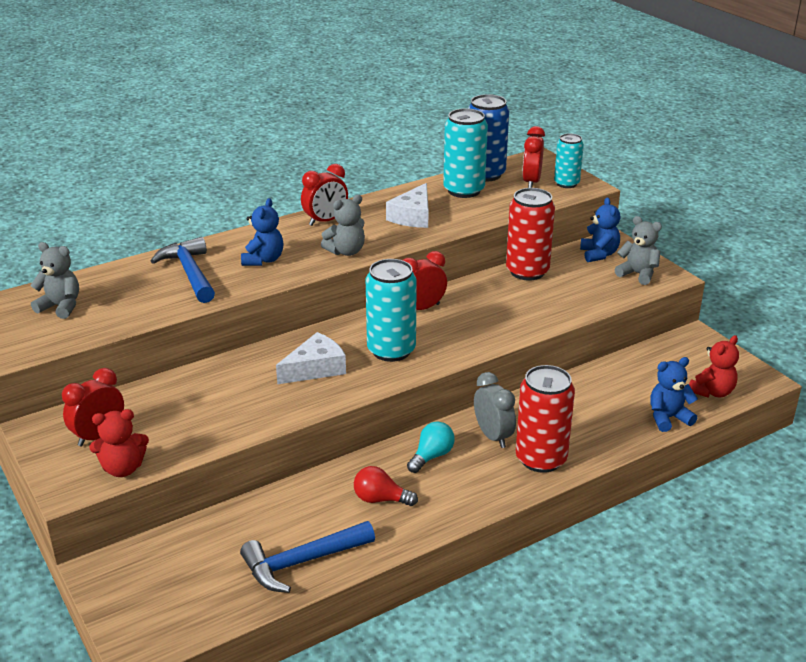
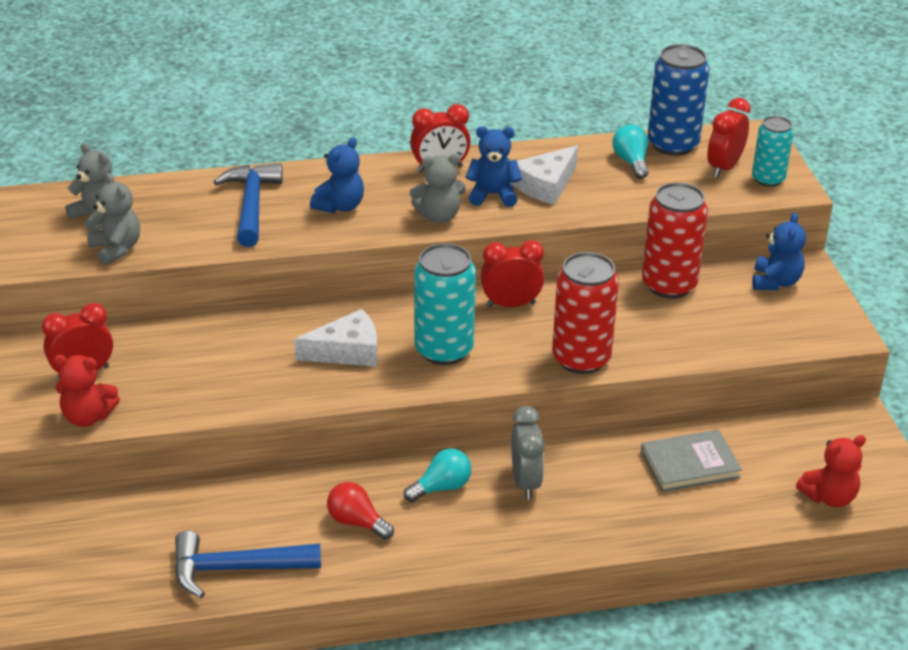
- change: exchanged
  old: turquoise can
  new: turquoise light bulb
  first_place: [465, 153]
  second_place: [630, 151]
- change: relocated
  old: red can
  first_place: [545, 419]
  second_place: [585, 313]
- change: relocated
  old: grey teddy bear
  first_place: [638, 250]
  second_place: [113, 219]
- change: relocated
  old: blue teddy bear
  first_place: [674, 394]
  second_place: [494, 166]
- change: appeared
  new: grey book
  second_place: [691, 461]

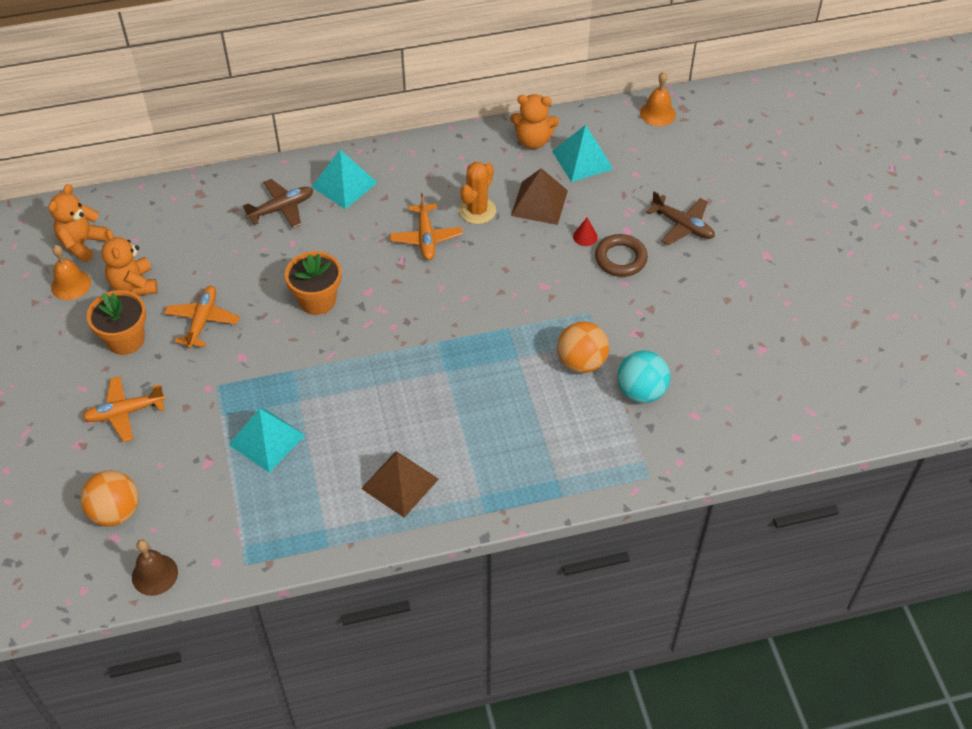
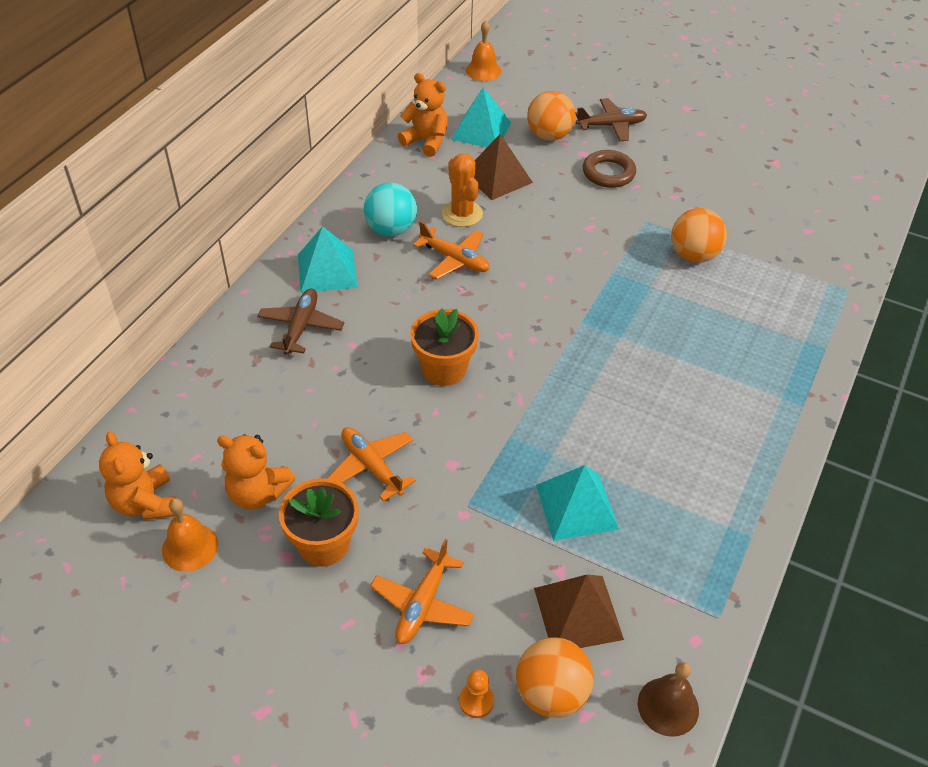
- change: relocated
  old: brown pyramid
  first_place: [400, 484]
  second_place: [579, 611]
- change: spun
  old: orange teddy bear
  first_place: [534, 121]
  second_place: [423, 115]
  degrees: -105
- change: missing
  old: red cone
  first_place: [585, 232]
- change: relocated
  old: turquoise ball
  first_place: [643, 377]
  second_place: [390, 209]
- change: appeared
  new: orange pawn
  second_place: [476, 694]
- change: appeared
  new: orange ball
  second_place: [551, 116]

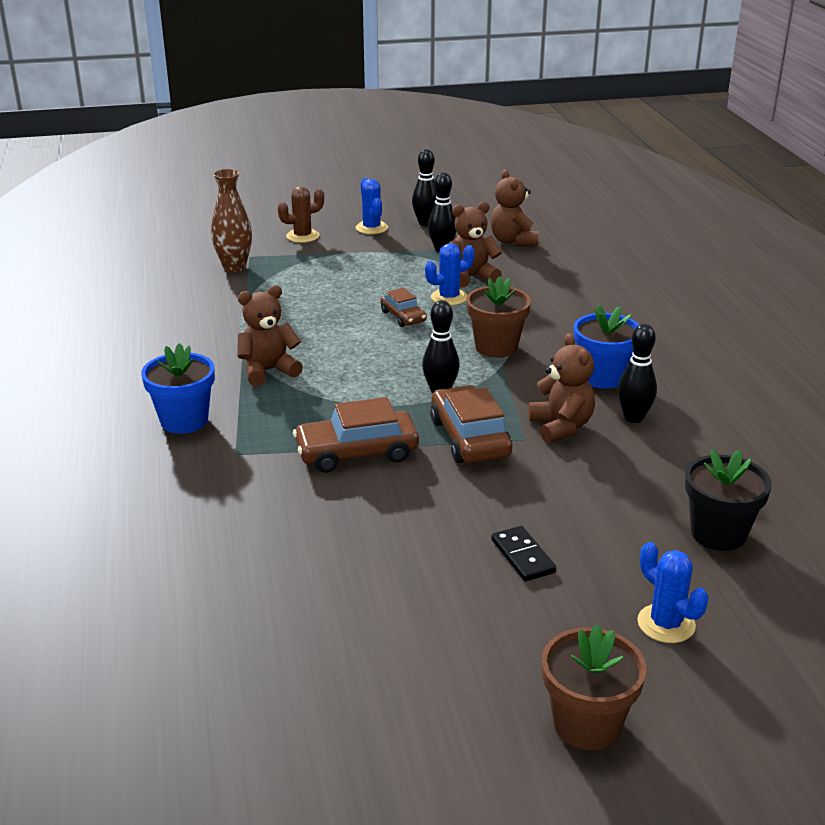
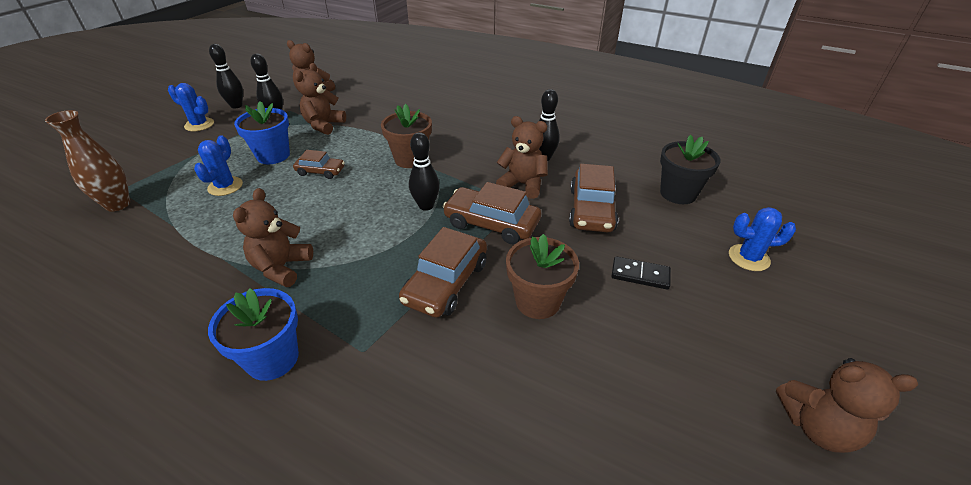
- change: missing
  old: brown cactus
  first_place: [301, 214]
- change: relocated
  old: blue cactus
  first_place: [450, 274]
  second_place: [218, 165]
- change: relocated
  old: brown flower pot
  first_place: [594, 687]
  second_place: [542, 276]
- change: relocated
  old: blue flower pot
  first_place: [606, 347]
  second_place: [262, 132]
- change: appeared
  new: brown car
  second_place: [594, 198]
- change: appeared
  new: brown teddy bear
  second_place: [847, 405]

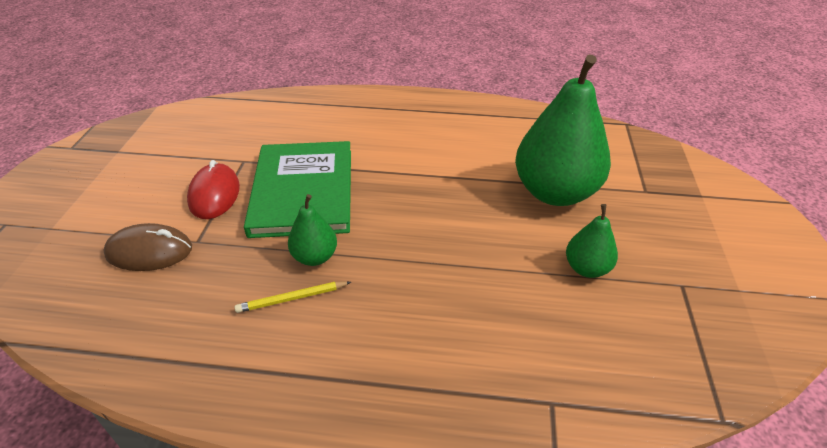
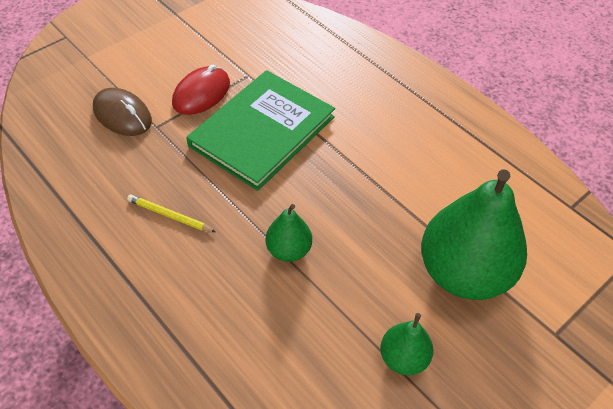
- change: relocated
  old: green pear
  first_place: [312, 230]
  second_place: [289, 233]

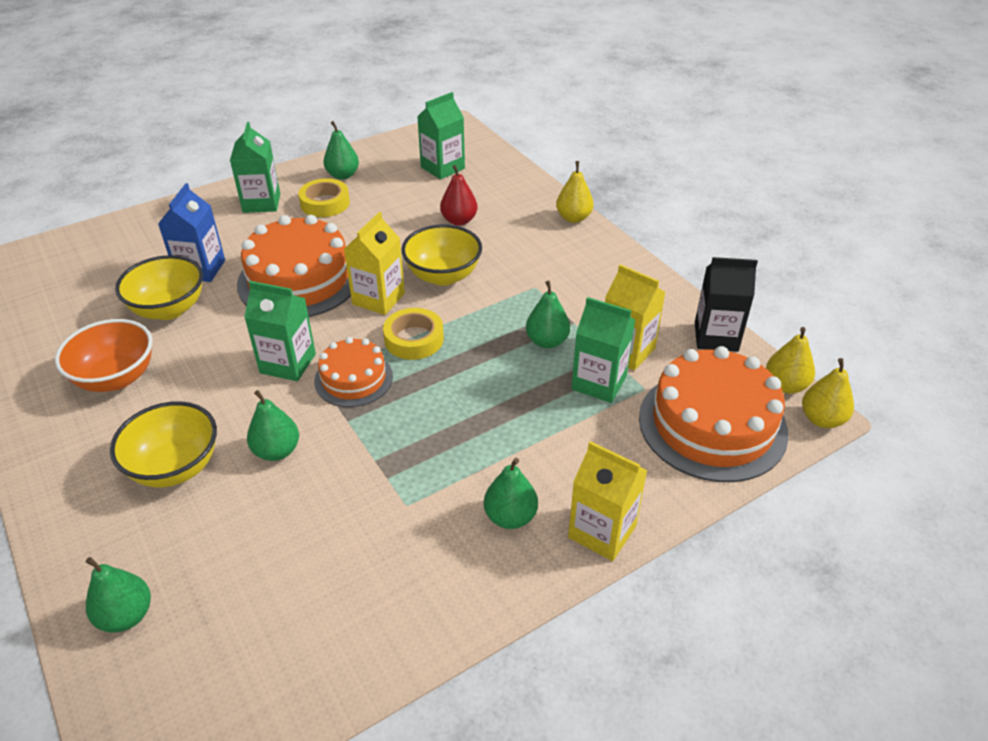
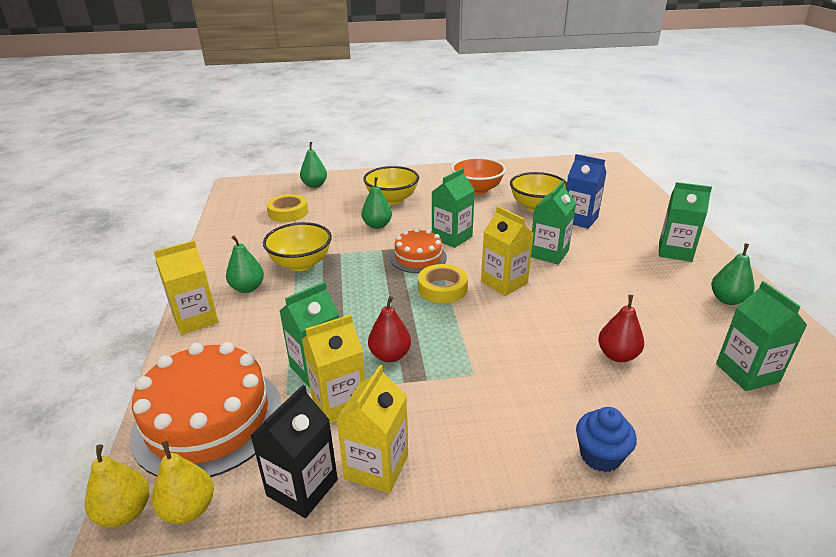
- change: exchanged
  old: orange cake
  new: green carton
  first_place: [294, 266]
  second_place: [553, 223]
- change: relocated
  old: yellow tape
  first_place: [324, 197]
  second_place: [287, 208]
- change: relocated
  old: yellow bowl
  first_place: [441, 255]
  second_place: [297, 246]
- change: colour
  old: green pear
  new: red pear
  first_place: [548, 315]
  second_place: [389, 329]
- change: exchanged
  old: yellow pear
  new: blue cupcake
  first_place: [575, 192]
  second_place: [606, 439]
- change: appeared
  new: yellow carton
  second_place: [372, 429]

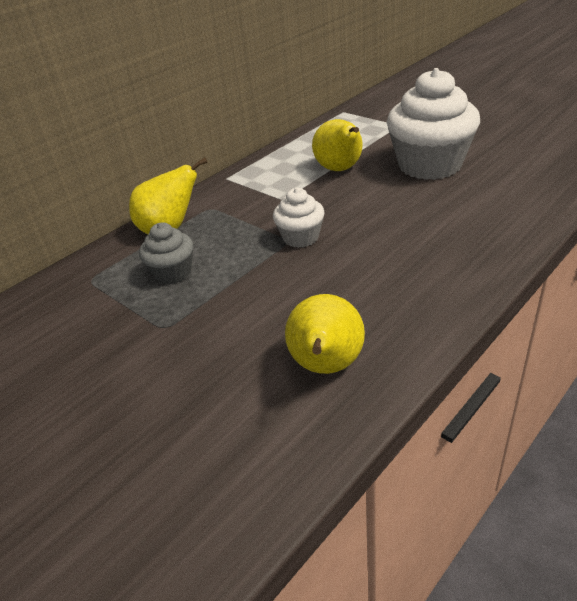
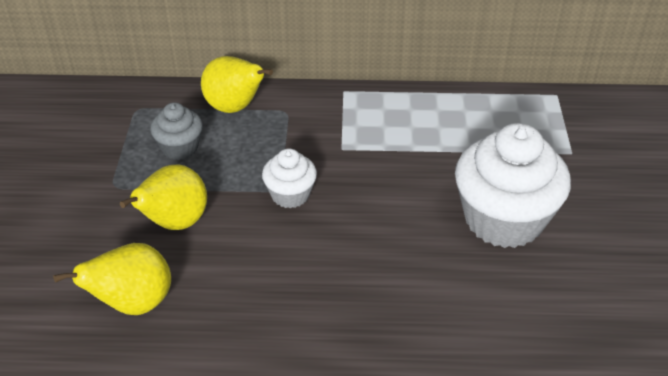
- change: relocated
  old: yellow pear
  first_place: [337, 145]
  second_place: [163, 197]

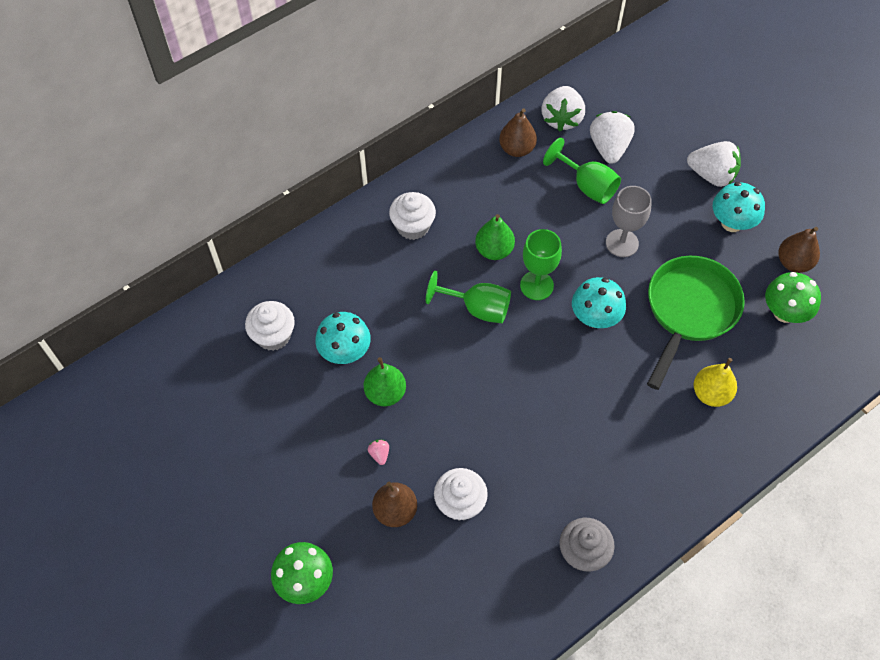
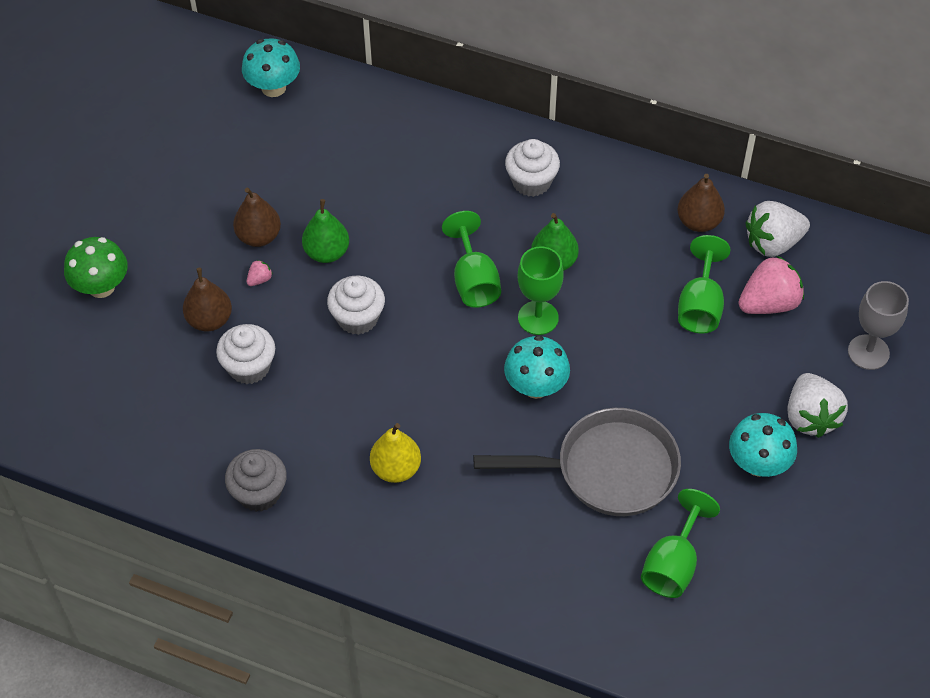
- change: relocated
  old: white cupcake
  first_place: [270, 326]
  second_place: [356, 305]
- change: relocated
  old: turquoise mushroom
  first_place: [343, 338]
  second_place: [271, 67]
- change: colour
  old: white strawberry
  new: pink strawberry
  first_place: [612, 137]
  second_place: [771, 284]
- change: relocated
  old: grey goblet
  first_place: [629, 221]
  second_place: [878, 325]
- change: colour
  old: green pan
  new: grey pan
  first_place: [696, 323]
  second_place: [577, 462]
- change: relocated
  old: yellow pear
  first_place: [715, 382]
  second_place: [395, 453]
- change: exchanged
  old: green mushroom
  new: green goblet
  first_place: [793, 297]
  second_place: [680, 543]
- change: relocated
  old: brown pear
  first_place: [799, 250]
  second_place: [257, 217]

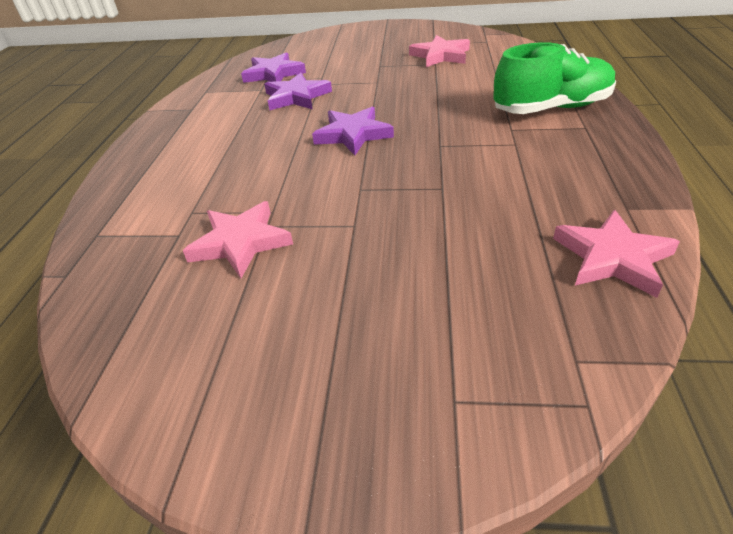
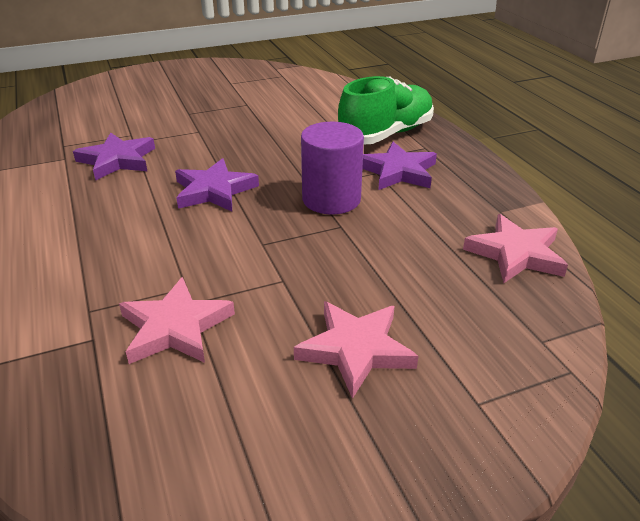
- change: relocated
  old: purple star
  first_place: [273, 67]
  second_place: [399, 166]
- change: relocated
  old: pink star
  first_place: [439, 51]
  second_place: [356, 350]
- change: appeared
  new: purple cylinder
  second_place: [332, 168]

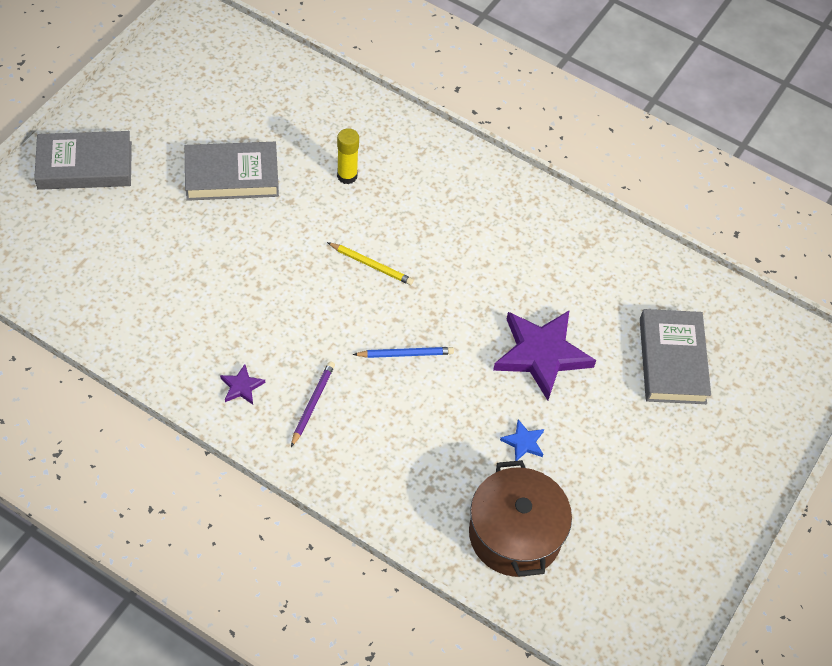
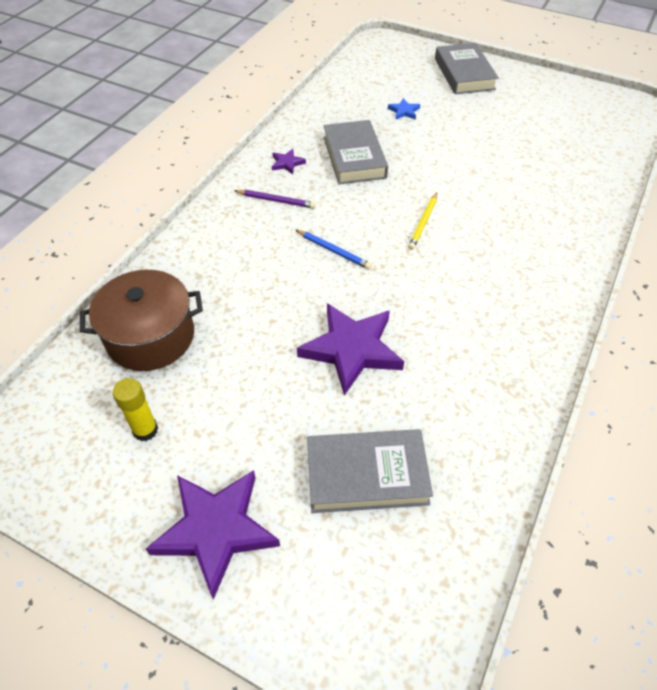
- change: relocated
  old: grey book
  first_place: [232, 171]
  second_place: [356, 152]
- change: relocated
  old: yellow glue stick
  first_place: [348, 156]
  second_place: [135, 409]
- change: spun
  old: blue pencil
  first_place: [403, 352]
  second_place: [334, 249]
  degrees: -45
- change: relocated
  old: blue star
  first_place: [522, 440]
  second_place: [404, 109]
- change: appeared
  new: purple star
  second_place: [213, 535]

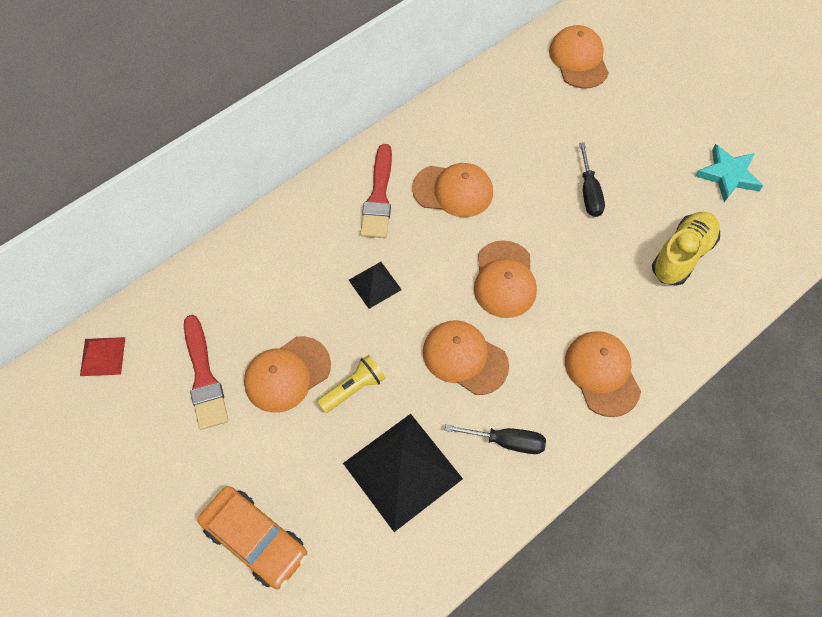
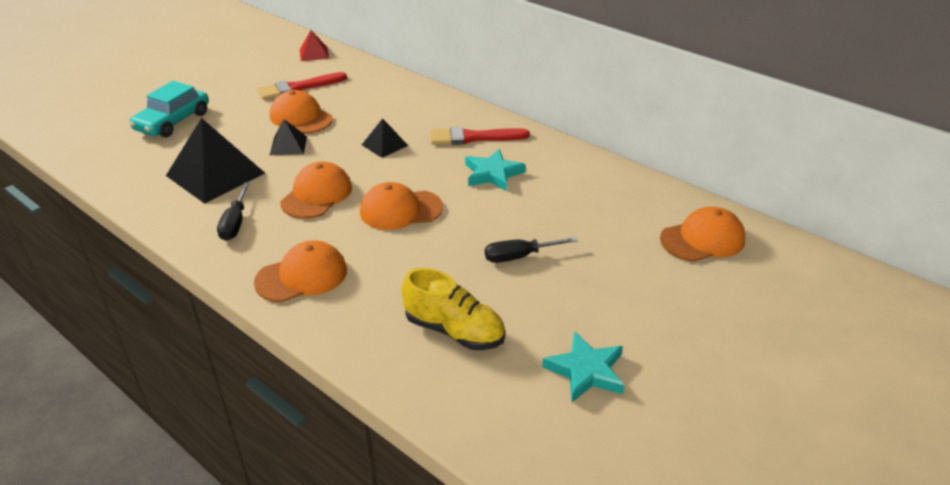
- change: colour
  old: orange car
  new: turquoise car
  first_place: [252, 537]
  second_place: [169, 109]
- change: exchanged
  old: yellow flashlight
  new: black pyramid
  first_place: [351, 384]
  second_place: [288, 137]
- change: exchanged
  old: orange cap
  new: turquoise star
  first_place: [452, 190]
  second_place: [495, 170]

